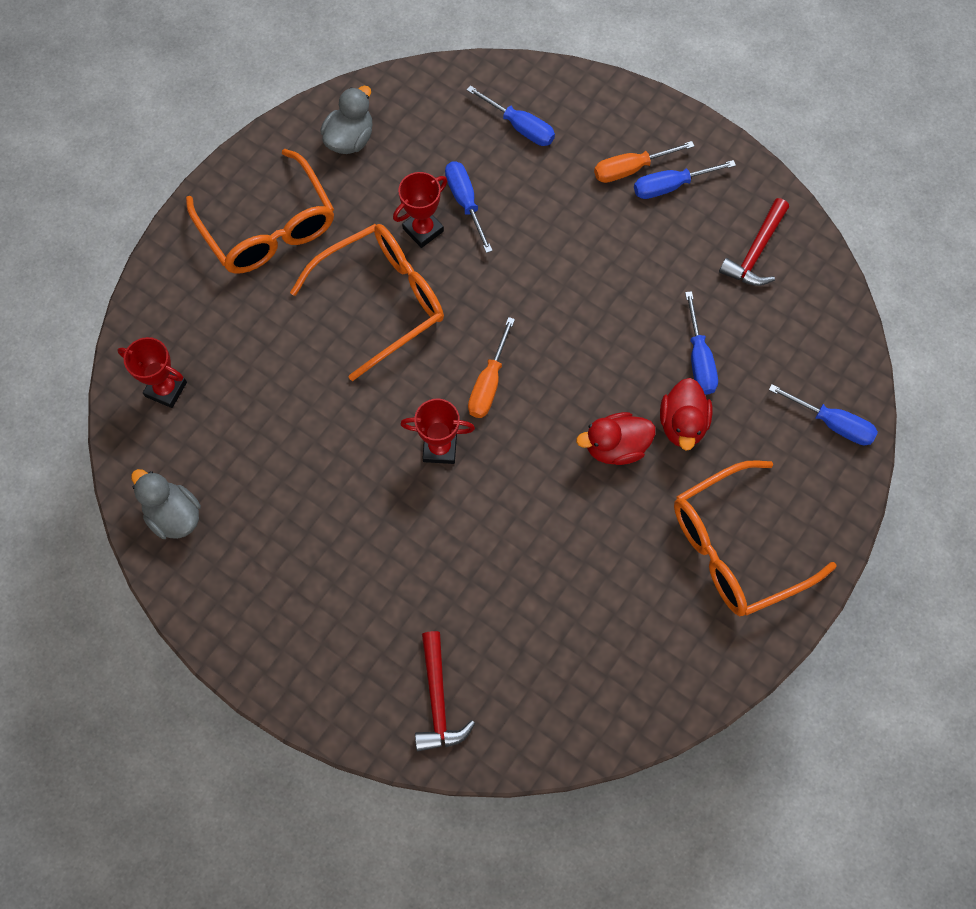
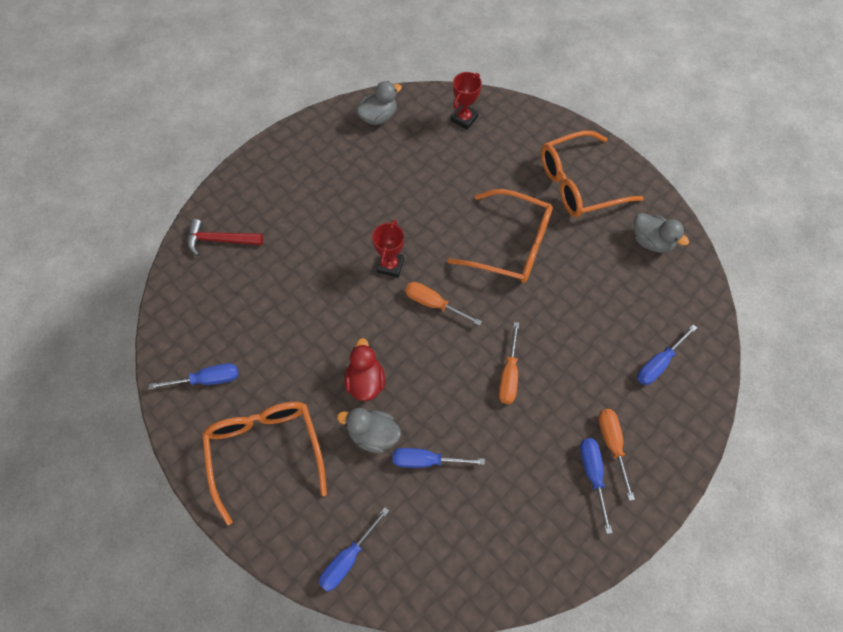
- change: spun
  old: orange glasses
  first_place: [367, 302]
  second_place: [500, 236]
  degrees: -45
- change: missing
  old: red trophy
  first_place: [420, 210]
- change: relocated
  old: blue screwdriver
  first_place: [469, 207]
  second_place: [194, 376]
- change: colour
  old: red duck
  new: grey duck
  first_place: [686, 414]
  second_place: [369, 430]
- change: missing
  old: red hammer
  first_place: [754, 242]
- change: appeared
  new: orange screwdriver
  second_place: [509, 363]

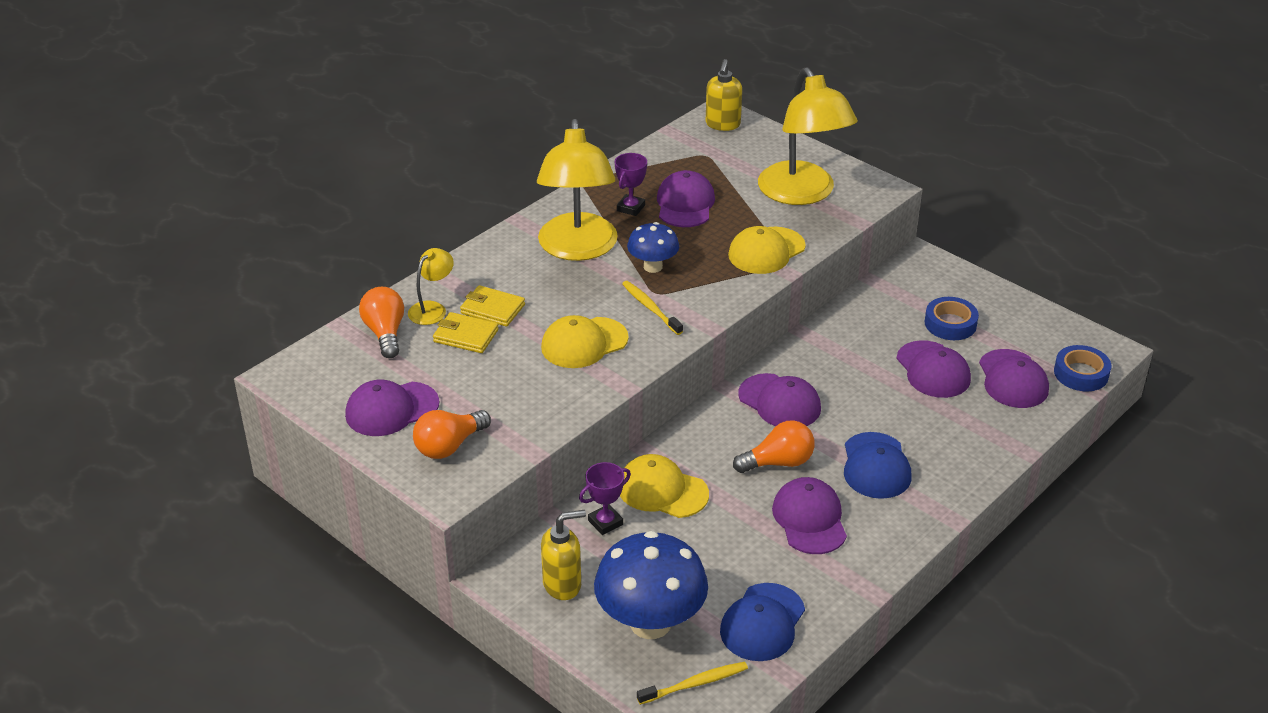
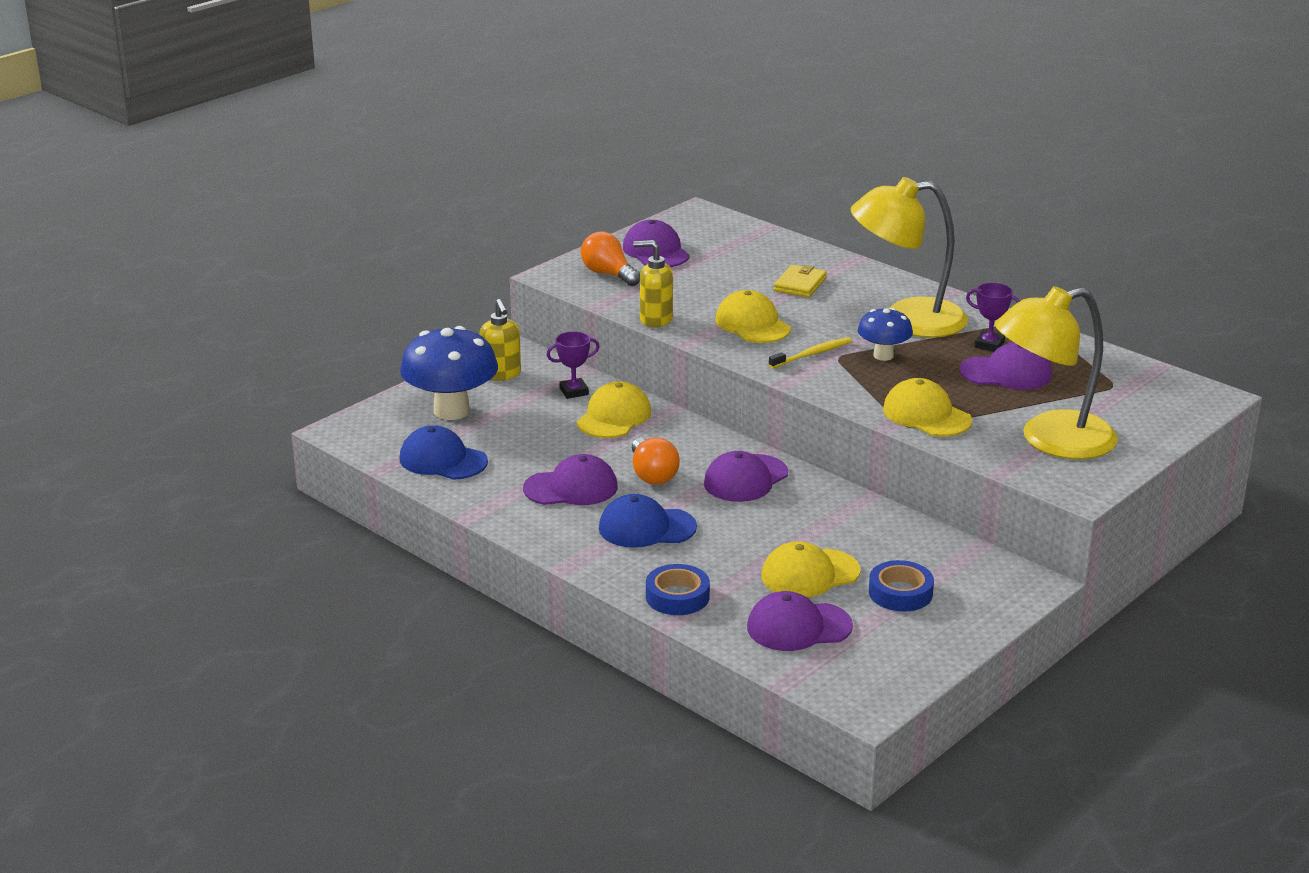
- change: missing
  old: orange light bulb
  first_place: [381, 322]
- change: missing
  old: yellow lamp
  first_place: [431, 286]
- change: missing
  old: yellow wallet
  first_place: [466, 332]
- change: spun
  old: purple trophy
  first_place: [605, 498]
  second_place: [573, 365]
  degrees: -75
- change: missing
  old: yellow toothbrush
  first_place: [692, 683]
- change: relocated
  old: yellow soap dispenser
  first_place: [724, 95]
  second_place: [653, 284]
- change: colour
  old: purple cap
  new: yellow cap
  first_place: [933, 369]
  second_place: [811, 569]
- change: relocated
  old: blue tape
  first_place: [1082, 368]
  second_place: [678, 589]

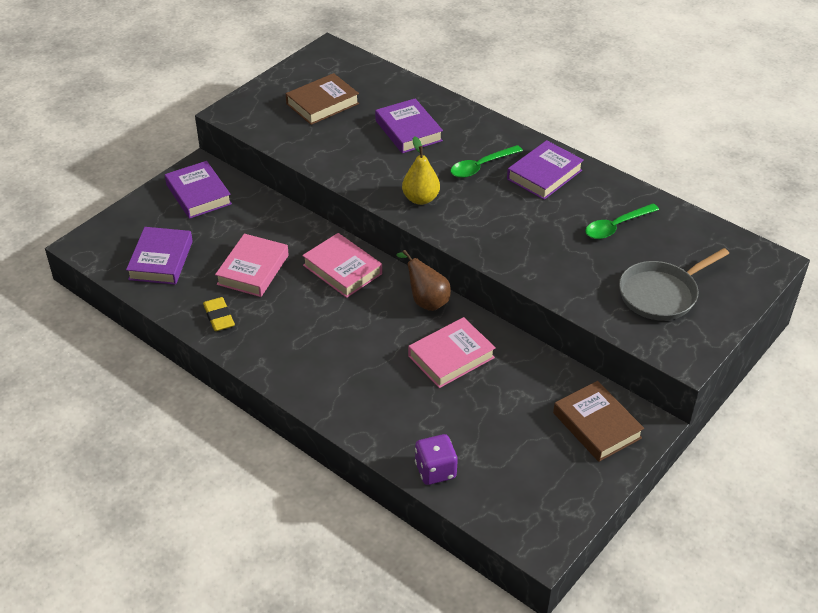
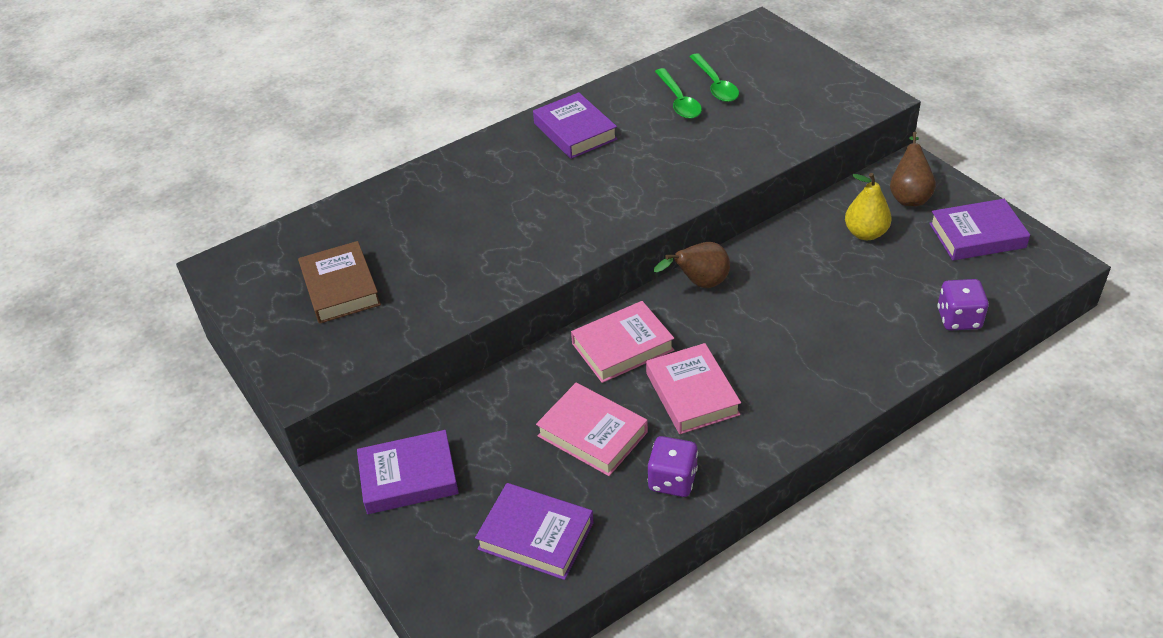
- change: exchanged
  old: yellow eraser
  new: purple dice
  first_place: [219, 314]
  second_place: [673, 466]
- change: relocated
  old: purple book
  first_place: [409, 125]
  second_place: [979, 229]
- change: relocated
  old: yellow pear
  first_place: [421, 170]
  second_place: [868, 206]
- change: relocated
  old: pink book
  first_place: [452, 352]
  second_place: [693, 388]
- change: relocated
  old: green spoon
  first_place: [487, 161]
  second_place: [714, 77]
- change: exchanged
  old: brown book
  new: brown pear
  first_place: [598, 421]
  second_place: [913, 169]
- change: missing
  old: grey pan
  first_place: [674, 284]

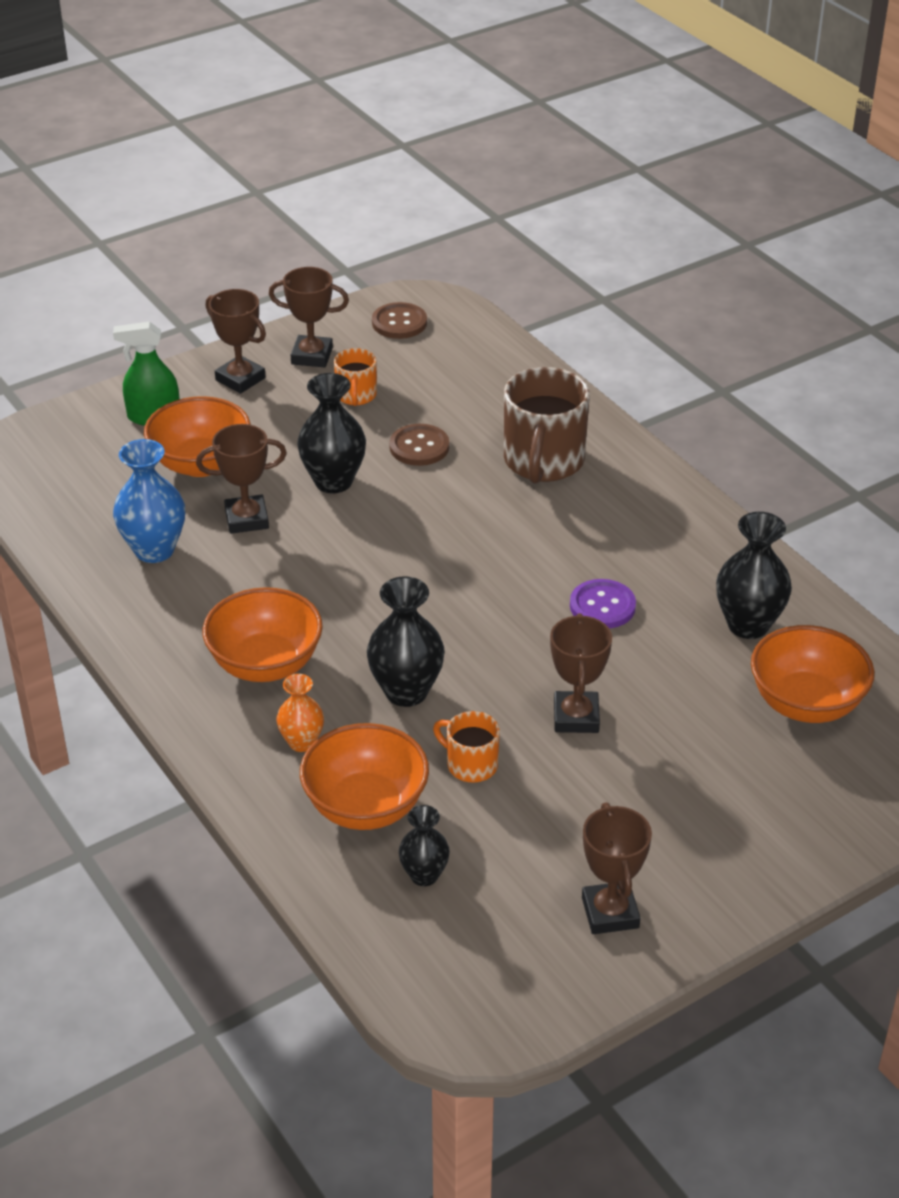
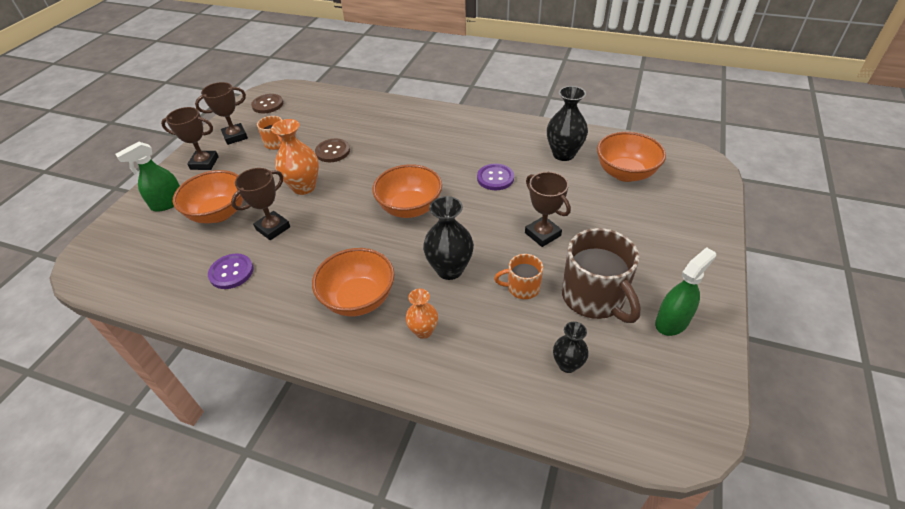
- change: exchanged
  old: blue vase
  new: purple button
  first_place: [149, 501]
  second_place: [231, 271]
- change: colour
  old: black vase
  new: orange vase
  first_place: [331, 433]
  second_place: [295, 157]
- change: relocated
  old: orange bowl
  first_place: [364, 776]
  second_place: [407, 191]
- change: relocated
  old: brown mug
  first_place: [547, 425]
  second_place: [601, 275]
- change: exchanged
  old: brown trophy
  new: green spray bottle
  first_place: [617, 868]
  second_place: [685, 291]

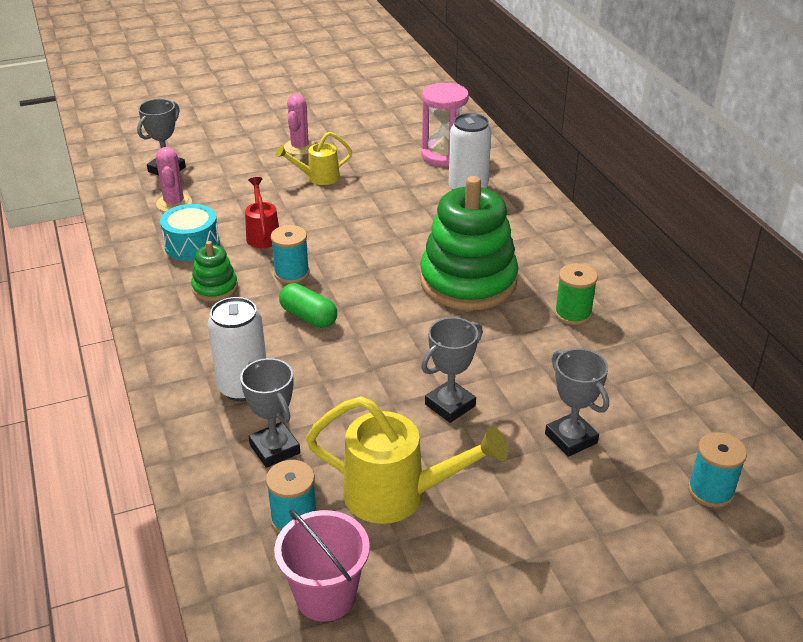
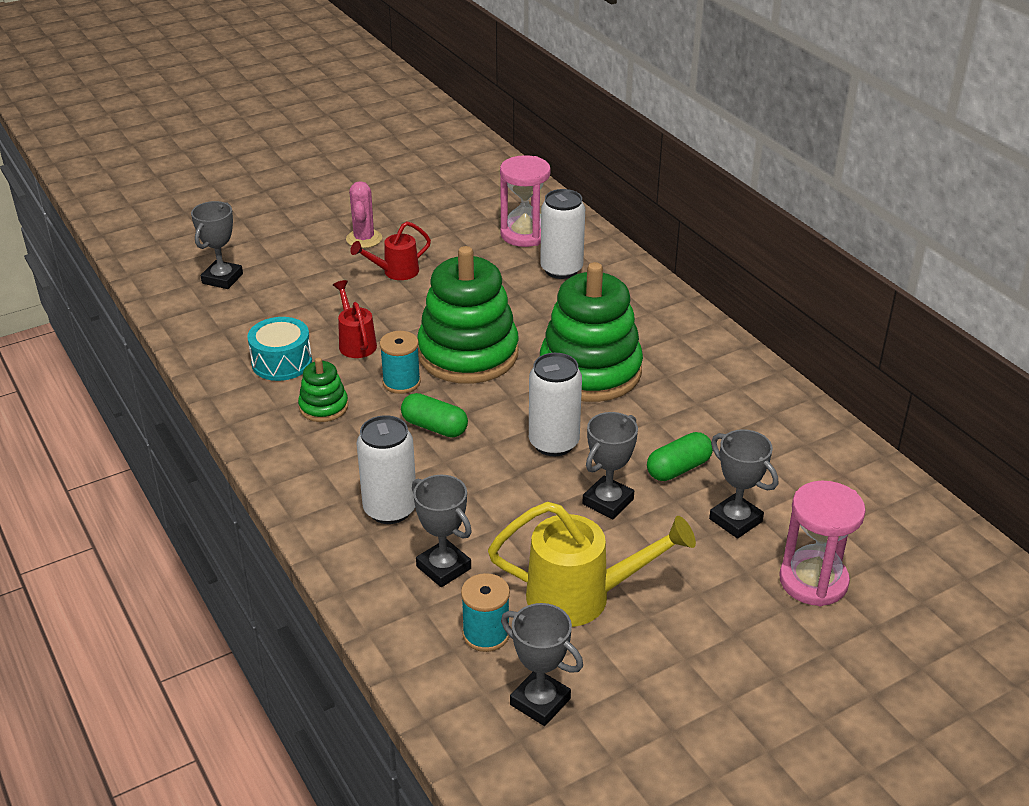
- change: missing
  old: pink cactus
  first_place: [174, 179]
- change: exchanged
  old: pink bucket
  new: grey trophy
  first_place: [322, 565]
  second_place: [542, 664]
- change: colour
  old: yellow watering can
  new: red watering can
  first_place: [313, 158]
  second_place: [390, 250]
- change: missing
  old: green spool
  first_place: [576, 294]
- change: missing
  old: turquoise spool
  first_place: [717, 470]
- change: appeared
  new: green stacking toy
  second_place: [468, 315]
- change: appeared
  new: white can
  second_place: [555, 404]
- change: appeared
  new: green capsule
  second_place: [680, 456]
- change: appeared
  new: pink hourglass
  second_place: [822, 543]

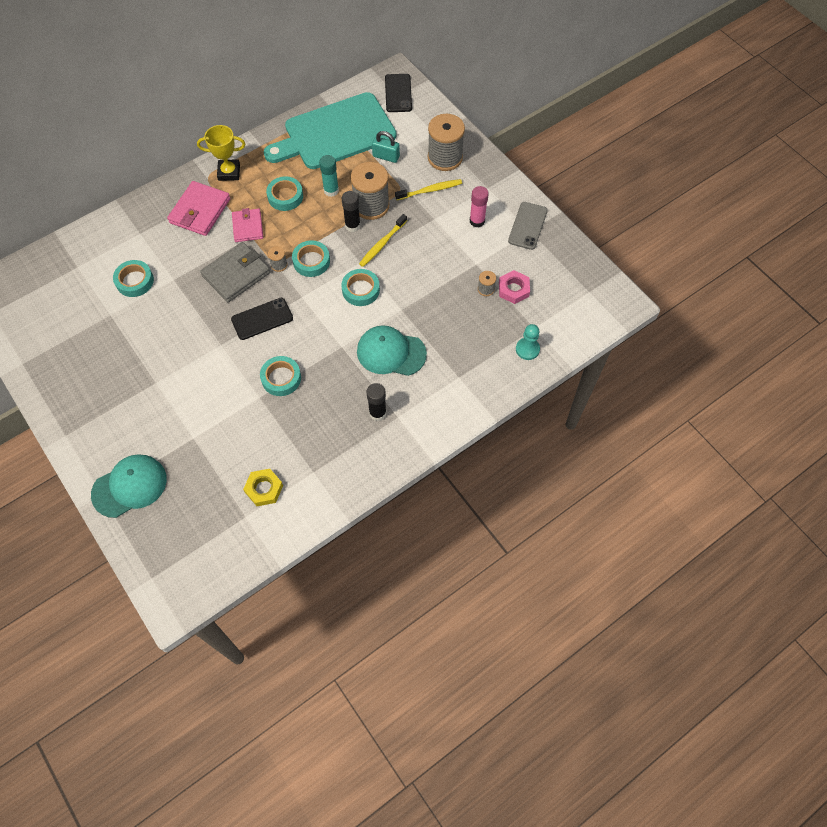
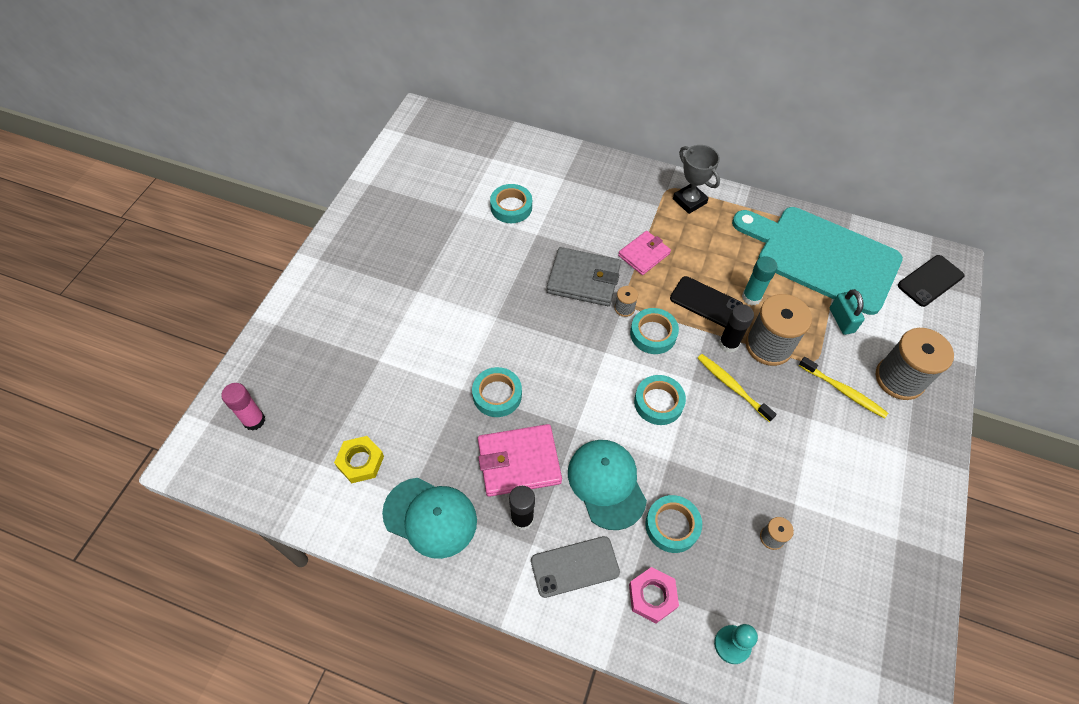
- change: relocated
  old: turquoise cap
  first_place: [129, 486]
  second_place: [429, 518]
- change: relocated
  old: pink wallet
  first_place: [198, 208]
  second_place: [520, 460]
- change: colour
  old: yellow trophy
  new: grey trophy
  first_place: [221, 153]
  second_place: [696, 179]
- change: relocated
  old: black phone
  first_place: [262, 319]
  second_place: [706, 301]
- change: relocated
  old: turquoise tape
  first_place: [284, 193]
  second_place: [673, 524]
- change: spun
  old: yellow toothbrush
  first_place: [383, 240]
  second_place: [737, 388]
  degrees: 45
- change: relocated
  old: pink glue stick
  first_place: [479, 206]
  second_place: [243, 407]
- change: relocated
  old: pink nut
  first_place: [514, 287]
  second_place: [654, 595]
- change: relocated
  old: grey phone
  first_place: [528, 226]
  second_place: [575, 567]

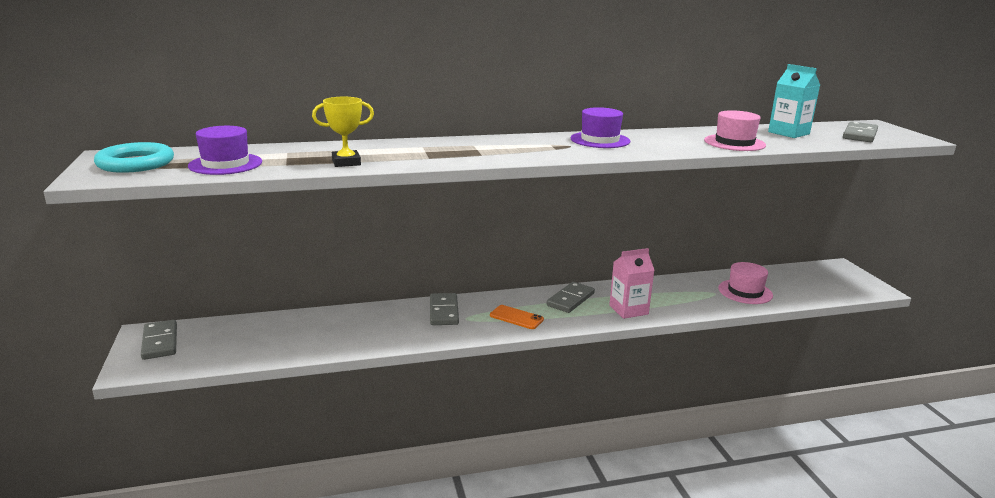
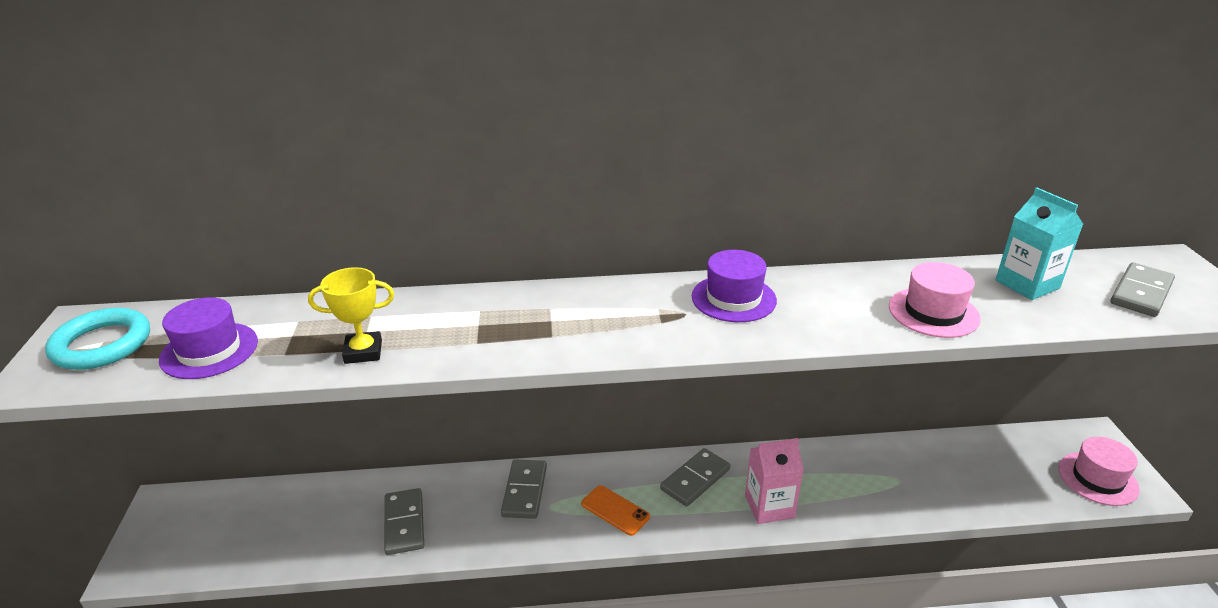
- change: relocated
  old: grey domino
  first_place: [159, 340]
  second_place: [404, 521]
- change: relocated
  old: pink hat
  first_place: [745, 283]
  second_place: [1099, 471]

